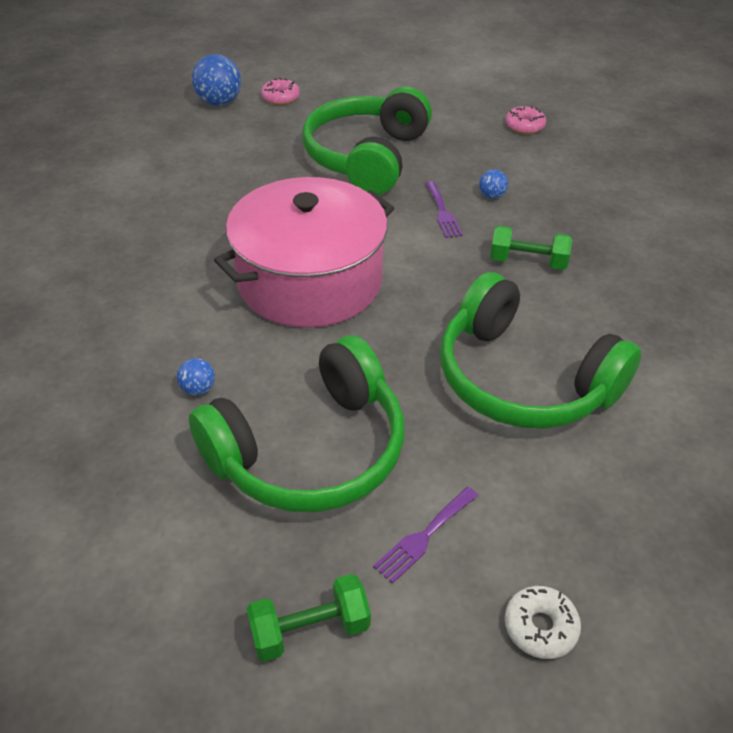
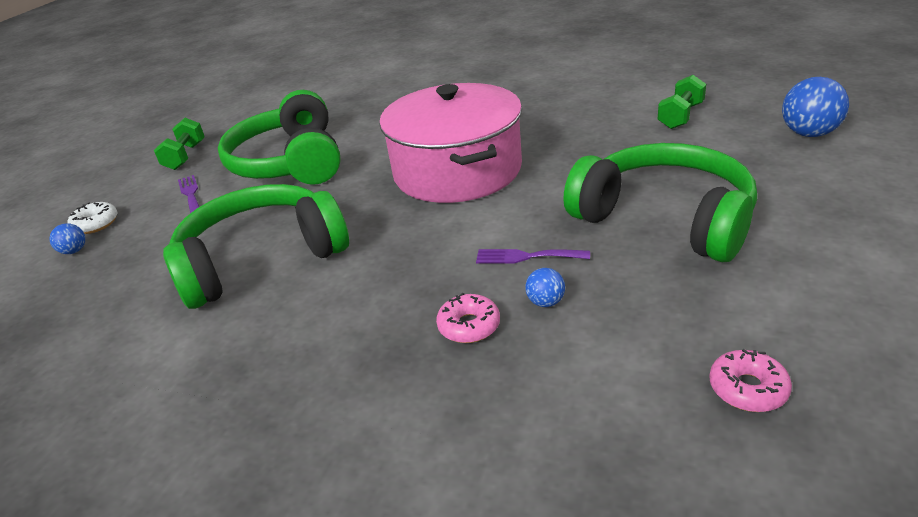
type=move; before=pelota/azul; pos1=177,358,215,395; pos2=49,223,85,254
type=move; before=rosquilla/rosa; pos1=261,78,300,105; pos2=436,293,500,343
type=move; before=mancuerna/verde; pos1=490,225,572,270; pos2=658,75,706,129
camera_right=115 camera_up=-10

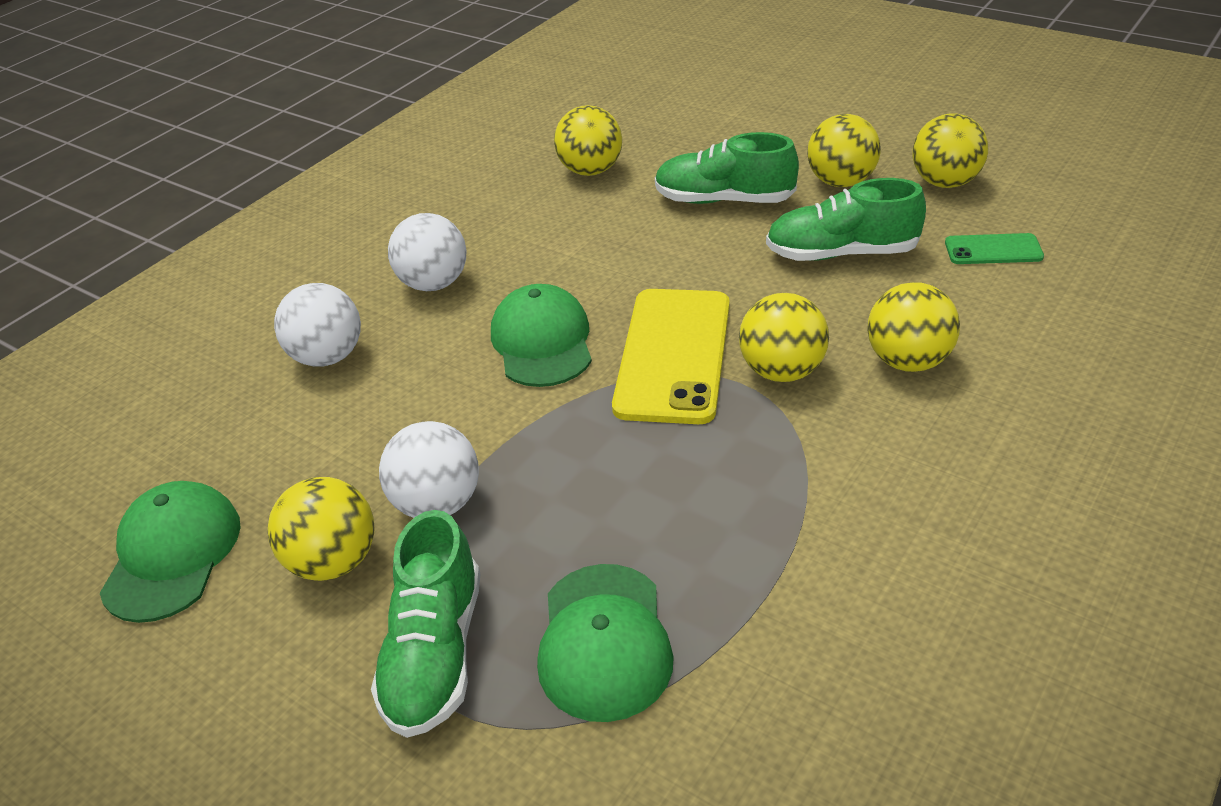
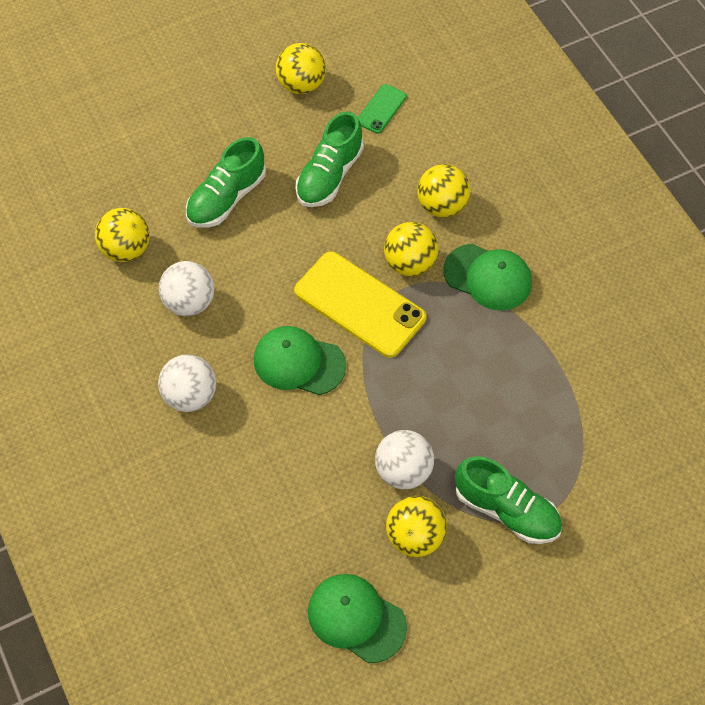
type=delete; before=pelota/amarillo; pos1=807,114,881,187
type=move; before=pelota/blanco; pos1=274,283,361,367; pos2=159,261,214,316
type=move; before=gorra/verde; pos1=537,564,674,722; pos2=443,244,532,310
camera_right=-65 camera_up=20

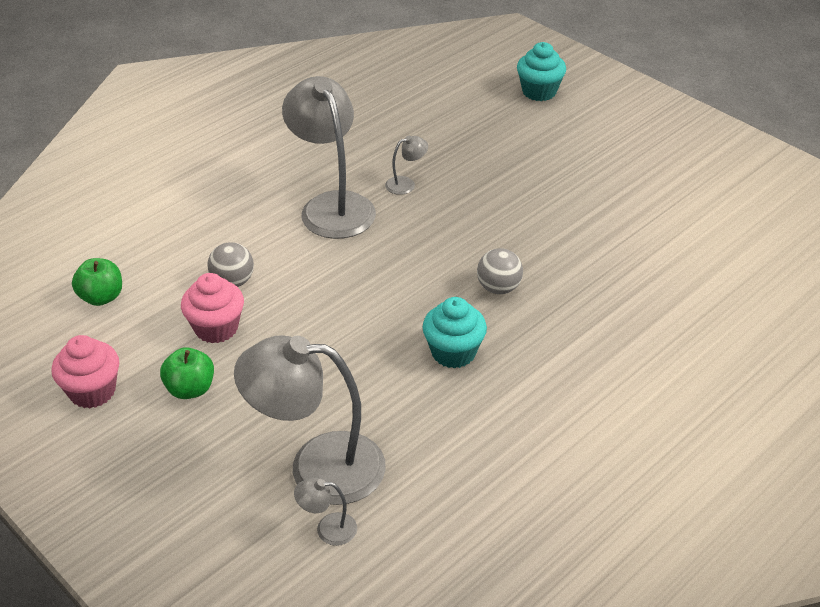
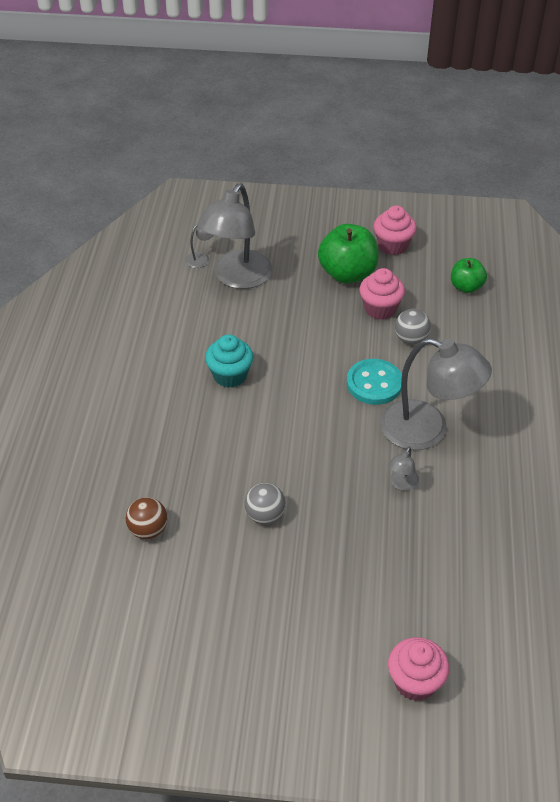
type=insert; after=pelota/marrón; pos2=126,497,168,539
type=insert; after=botón/turquesa; pos2=347,359,402,405
type=move; before=pelota/gris; pos1=477,248,523,294; pos2=245,483,286,524
type=recolor; before=magdalena/turquesa; after=magdalena/rosa; pos1=517,42,566,101; pos2=388,637,449,701
type=rotate; before=lámpara/gris; pos1=234,335,386,505; pos2=197,183,272,289; turn=150
type=resize; before=manzana/verde; pos1=160,347,214,399; pos2=318,224,379,283; scale=1.7
camera_right=140 camera_up=5

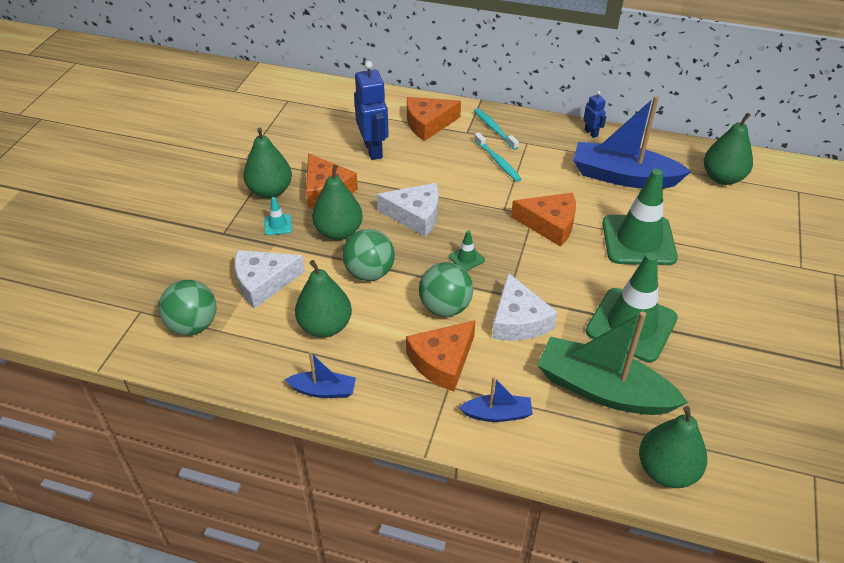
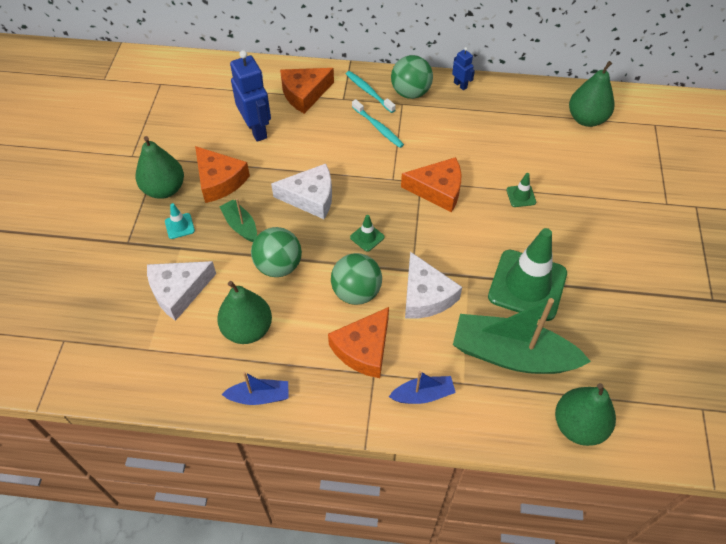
type=delete; before=barco/azul; pos1=573,96,692,188
type=move; before=pelota/verde; pos1=159,280,216,335; pos2=391,55,433,99
type=replace; before=pera/verde; after=barco/verde; pos1=312,165,363,240; pos2=220,198,257,242
type=resize; before=cono de tráfico/verde; pos1=602,169,678,265; pos2=506,173,536,207; scale=0.41
camera_right=-10 camera_up=10

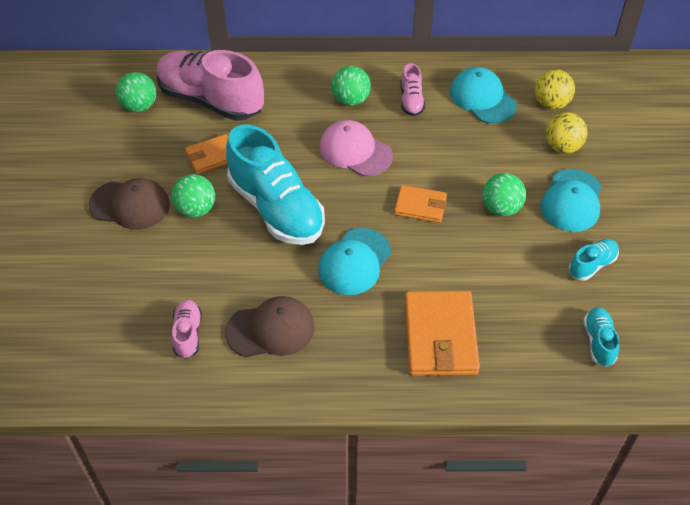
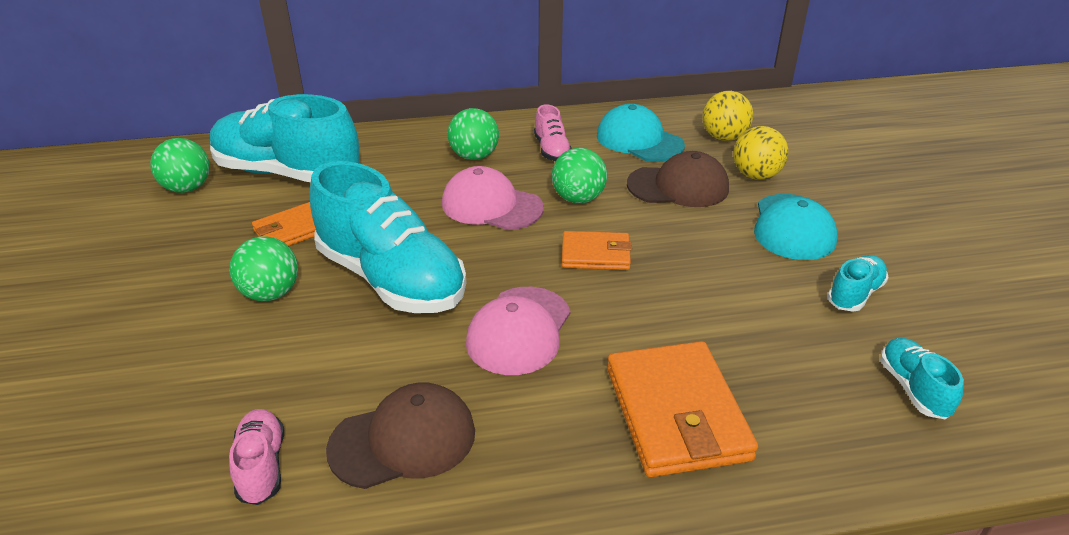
type=move; before=gorra/marrón; pos1=89,178,170,230; pos2=627,151,729,207
type=move; before=pelota/verde; pos1=482,173,526,216; pos2=552,148,607,204
type=recolor; before=zapato/rosa; after=zapato/turquesa; pos1=157,50,264,121; pos2=210,94,360,182
type=recolor; before=gorra/turquesa; after=gorra/rosa; pos1=318,228,391,295; pos2=466,287,571,375
camera_right=-10 camera_up=-15

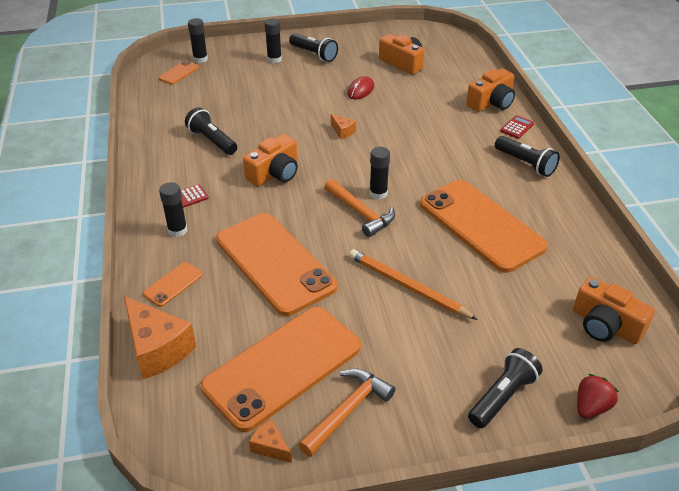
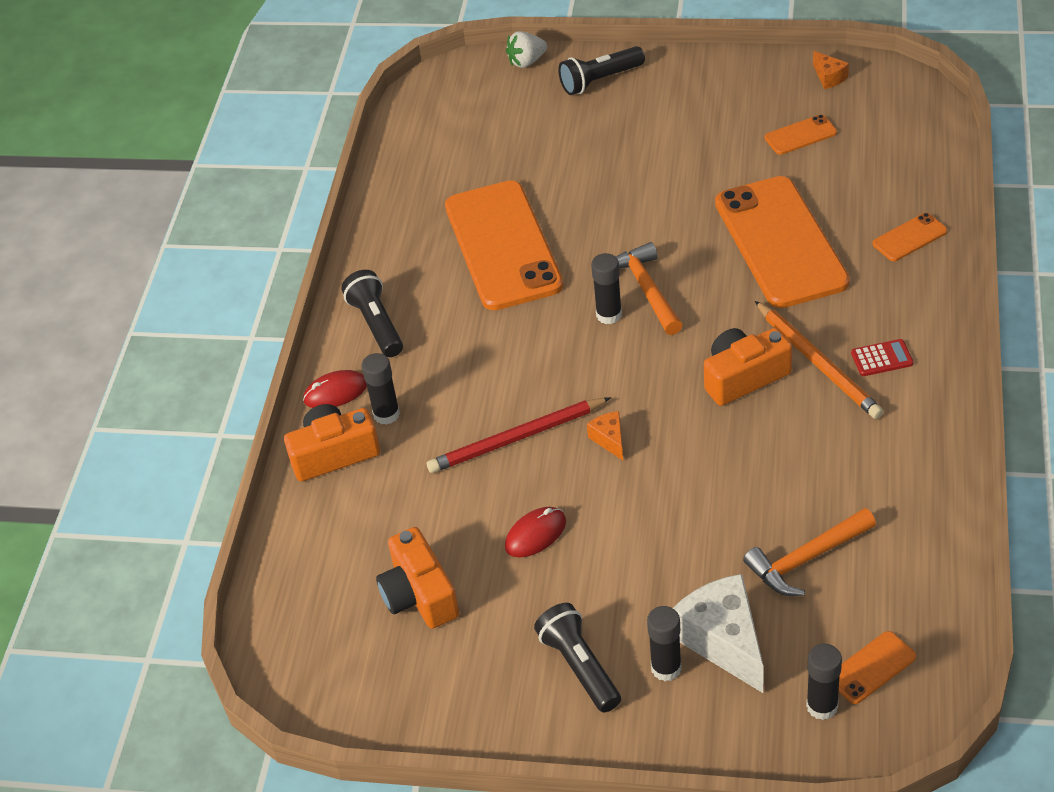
type=delete; before=queso/naranja; pos1=124,296,196,379
type=delete; before=lámpara de mano/negro; pos1=185,107,237,155
type=delete; before=cámara/naranja; pos1=573,277,655,344
type=insert; after=lápiz/rojo; pos2=427,397,611,473
type=insert; after=queso/blanco; pos2=673,574,764,693
type=move; before=barra de pegamento/negro; pos1=159,182,187,237; pos2=362,353,400,425
type=move; before=martillo/naranja; pos1=298,369,395,457; pos2=743,508,876,596
type=move; before=lápiz/naranja; pos1=349,249,478,320; pos2=755,301,884,419
type=replace; before=calculadora/rojo; after=ratón/rojo; pos1=500,115,534,139; pos2=303,370,367,408
type=recolor; before=fresa/rojo; after=fresa/blanco; pos1=577,374,619,419; pos2=506,31,547,68
type=resize; before=móvil/naranja; pos1=201,307,361,432; pos2=765,114,837,155; scale=0.42
camera_right=-155 camera_up=5

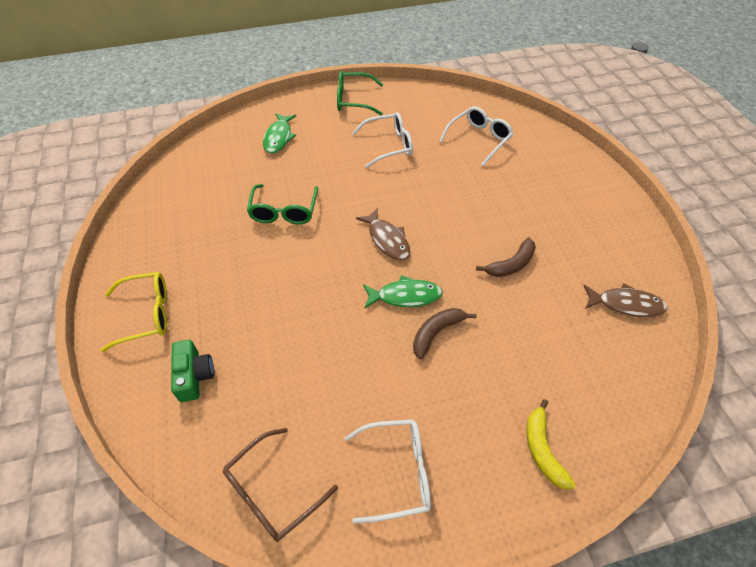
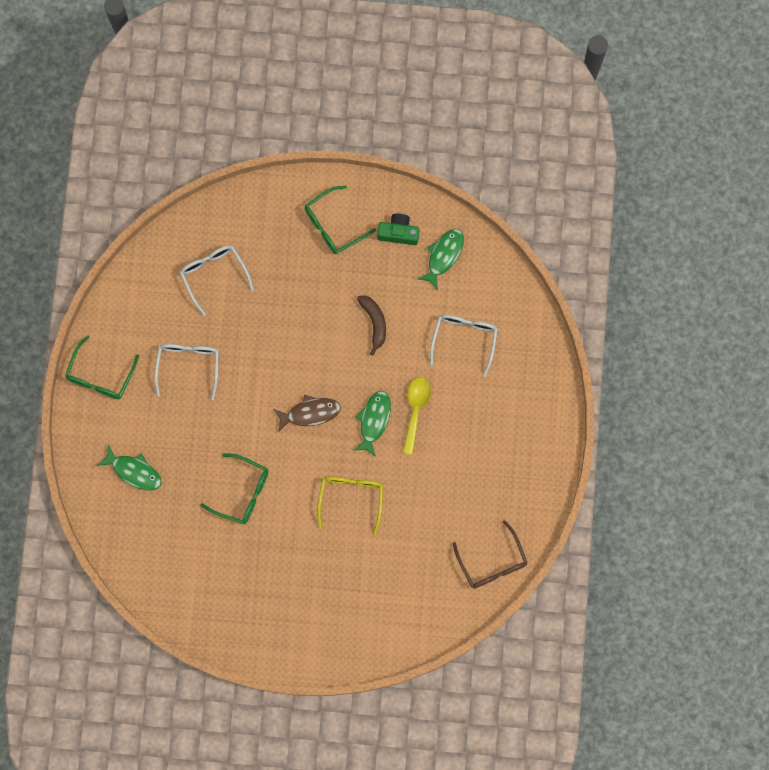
type=delete; before=plátano/amarillo; pos1=526,399,576,489
type=insert; after=gafas/verde; pos2=305,186,376,254
type=move; before=gafas/amarillo; pos1=101,272,167,352; pos2=317,477,383,535
type=move; before=cámara/verde; pos1=171,340,214,402; pos2=377,214,419,245
type=move; before=gafas/blanco; pos1=345,419,431,524; pos2=430,315,498,377
type=replace; before=plátano/marrón; after=cuchara/amarillo; pos1=413,308,477,359; pos2=403,377,431,454
type=recolor; before=pez/marrón; after=pez/verde; pos1=583,283,668,317; pos2=418,229,464,290
camera_right=-70 camera_up=25

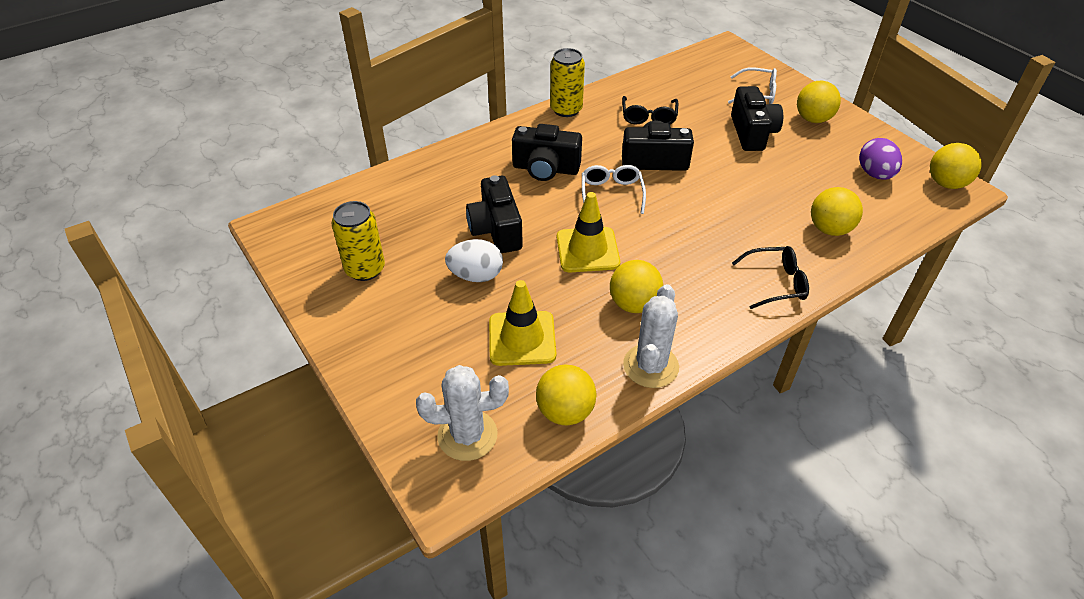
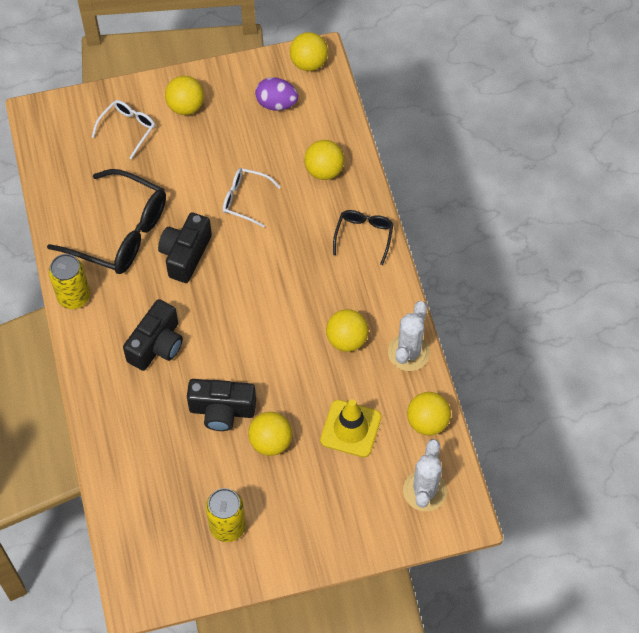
type=delete; before=cono de tráfico/amarillo; pos1=557,192,620,272
type=delete; before=cámara/negro; pos1=731,86,783,151
type=move; before=gafas/blanco; pos1=582,165,646,214; pos2=223,168,281,227
type=replace; before=huevo/blanco; after=pelota/amarillo; pos1=445,239,503,282; pos2=248,412,292,456
type=rotate; before=cactus/blanco; pos1=623,284,679,388; pos2=388,301,430,371; turn=75
type=resize; before=gafas/negro; pos1=622,96,678,125; pos2=47,169,166,274; scale=1.92
camera_right=-70 camera_up=15

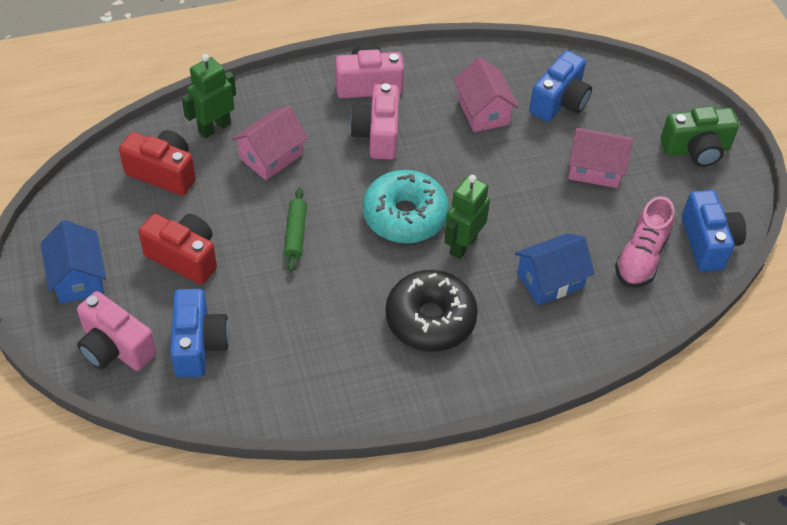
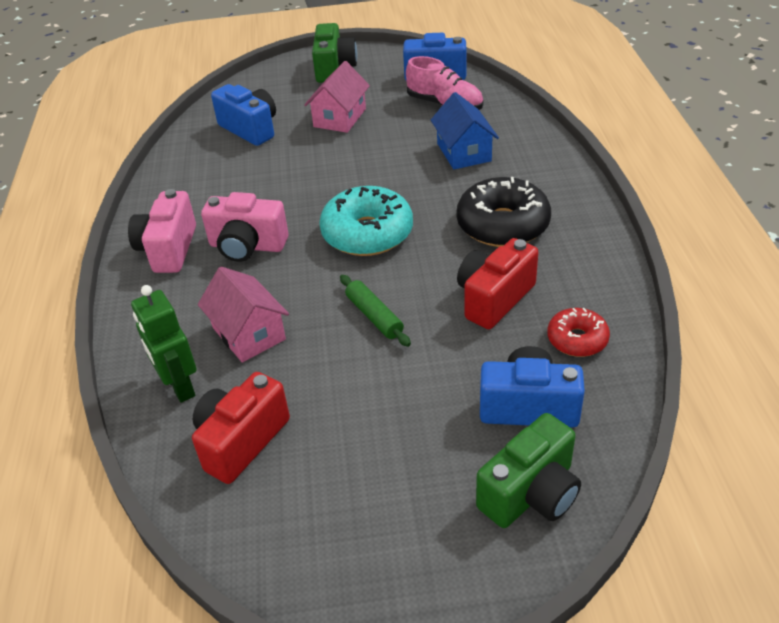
type=delete; before=casa/azul; pos1=41,220,106,304
type=delete; before=robot/verde; pos1=444,175,490,259
type=delete; before=casa/rosa; pos1=454,57,519,132
type=insert; after=rosquilla/rojo; pos2=547,308,610,357
type=move; before=cámara/rojo; pos1=138,214,217,285; pos2=457,238,539,329
type=recolor; before=cámara/rosa; after=cámara/verde; pos1=77,291,157,371; pos2=476,413,581,528
type=rotate; before=rodillo/verde; pos1=284,188,307,272; pos2=340,275,411,347; turn=45
camera_right=-75 camera_up=-10

